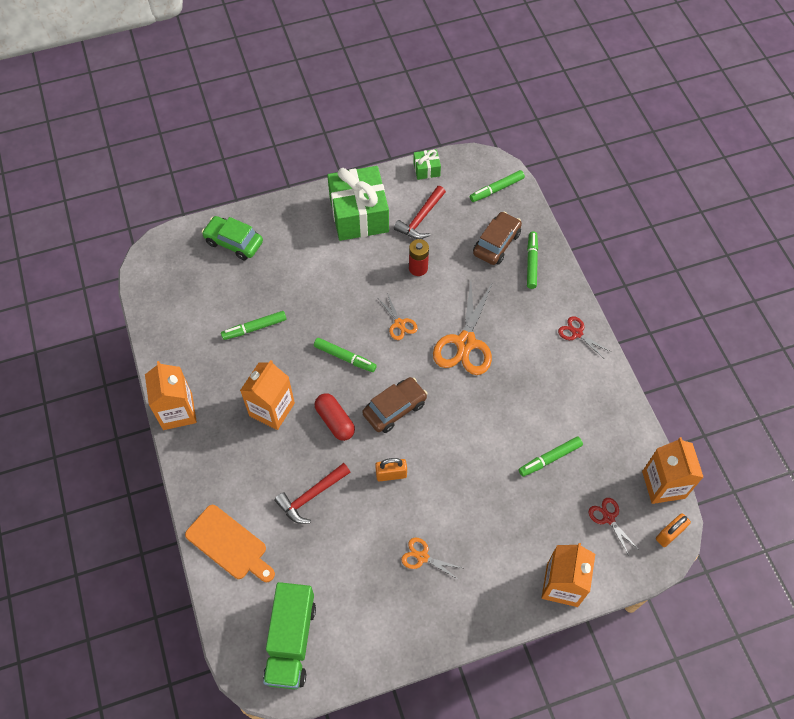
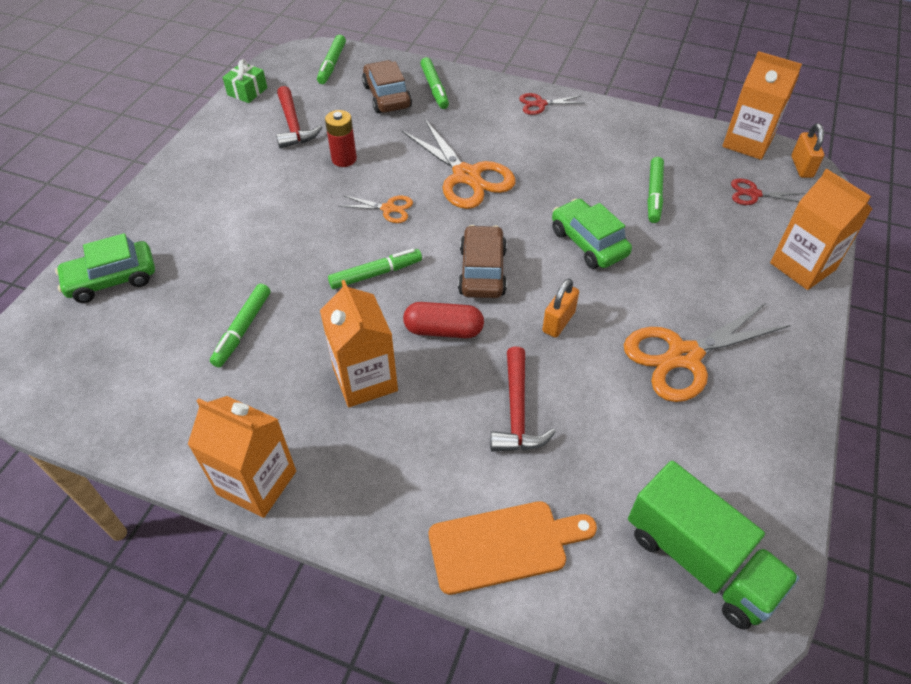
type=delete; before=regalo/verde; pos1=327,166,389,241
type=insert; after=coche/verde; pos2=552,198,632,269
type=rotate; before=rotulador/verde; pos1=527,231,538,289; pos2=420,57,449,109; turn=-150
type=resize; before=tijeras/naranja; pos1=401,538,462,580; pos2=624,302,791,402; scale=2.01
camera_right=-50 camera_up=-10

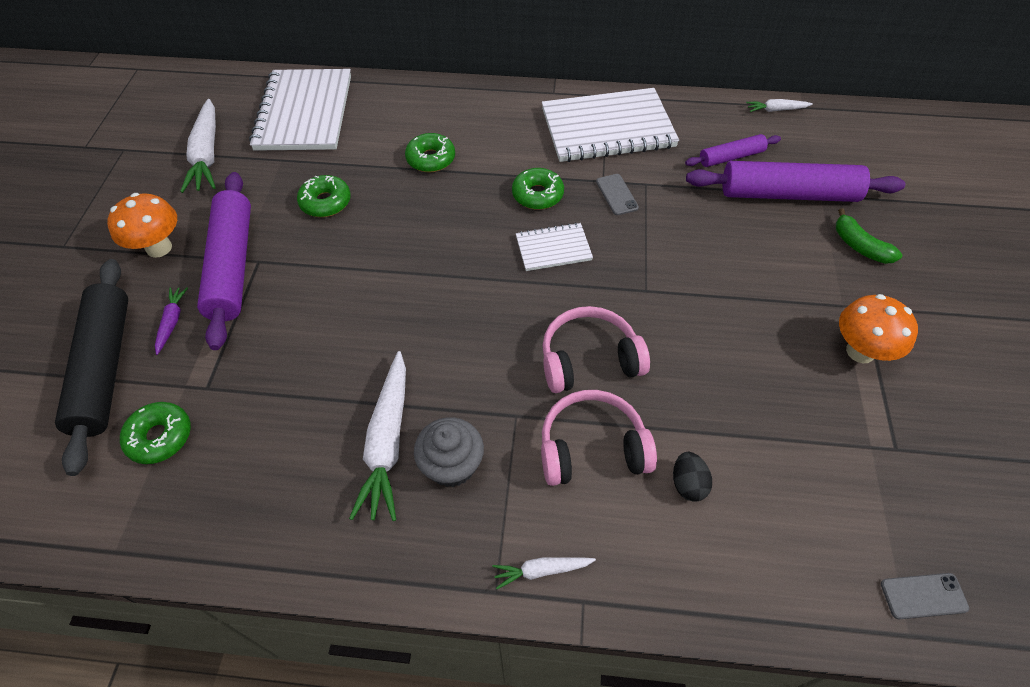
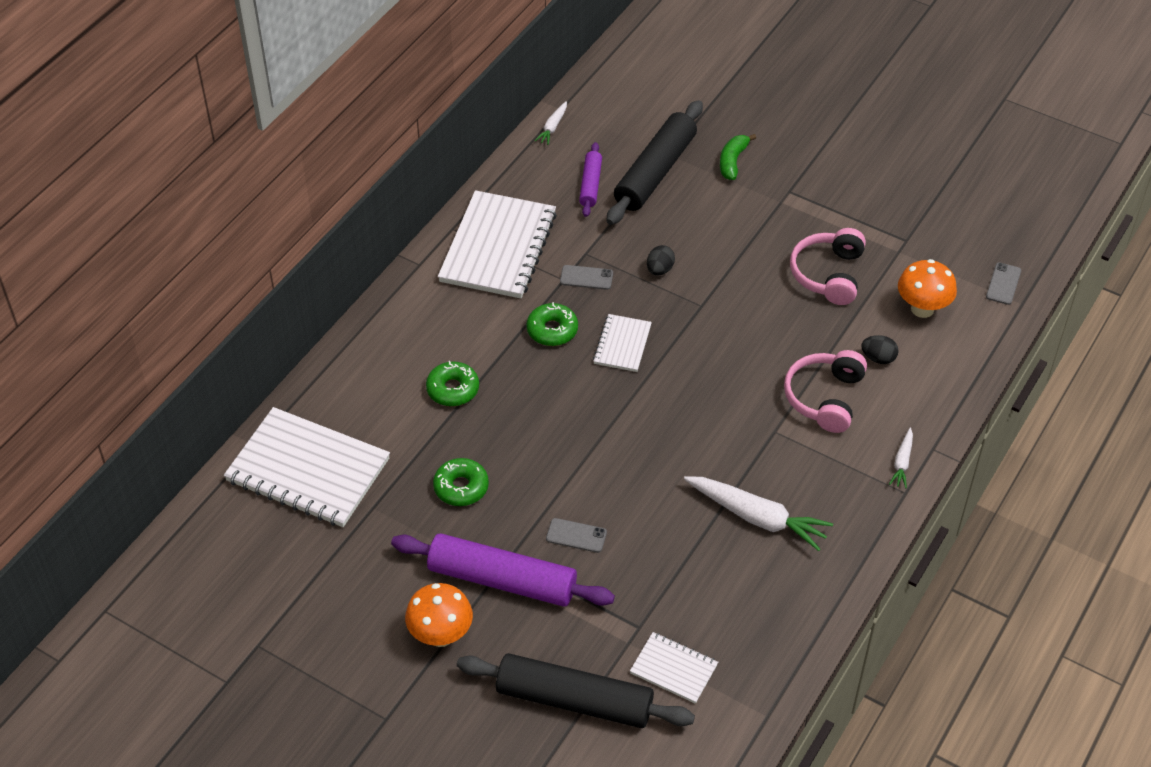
type=delete; before=zanahoria/morado; pos1=155,287,188,355
type=delete; before=zanahoria/blanco; pos1=180,99,216,193
type=delete; before=magdalena/gris; pos1=414,417,484,487
type=insert; after=móvil/gris; pos2=546,518,607,553
type=insert; after=huevo/negro; pos2=647,245,675,276
type=move; before=auriculares/rosa; pos1=542,306,650,393; pos2=790,228,866,305
type=move; before=seta/naranja; pos1=839,294,918,363; pos2=898,259,957,318
type=replace; before=rosquilla/verde; after=cuaderno/blanco; pos1=120,402,191,464; pos2=630,632,718,704
type=recolor; before=rodillo/morado; after=rodillo/negro; pos1=686,161,905,202; pos2=606,100,703,225
type=rotate; before=plátano/verde; pos1=836,208,902,264; pos2=720,134,756,180; turn=120
camera_right=-65 camera_up=-5

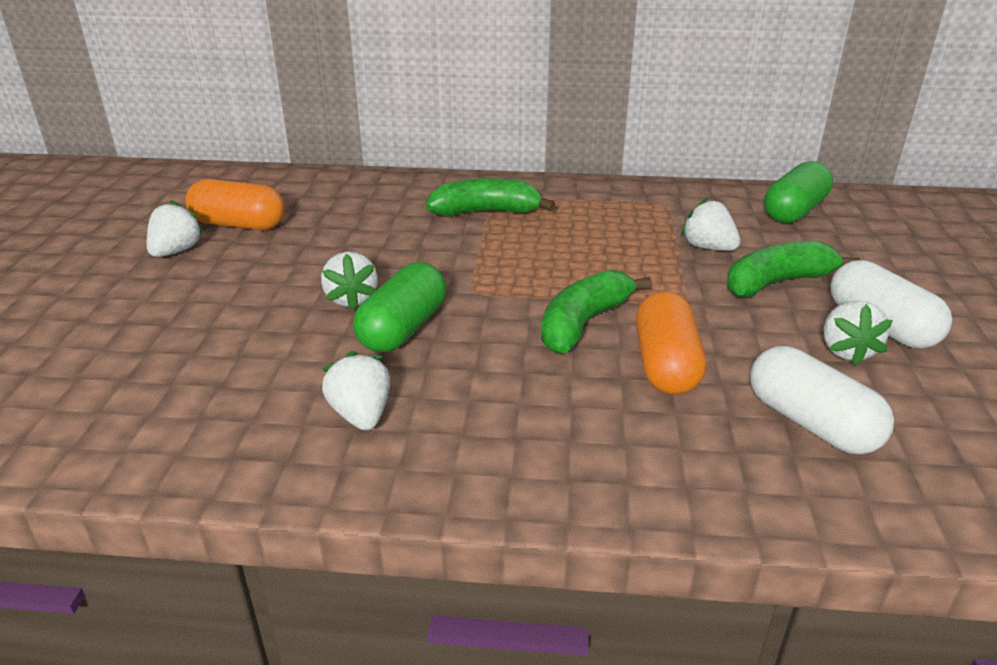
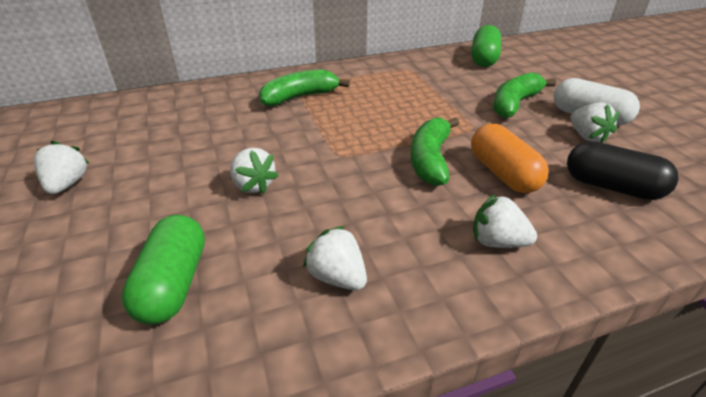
type=delete; before=cápsula/naranja; pos1=185,179,285,230
type=move; before=cápsula/verde; pos1=353,262,446,353; pos2=121,215,205,325
type=move; before=fresa/blanco; pos1=681,198,741,251; pos2=473,194,537,248
type=recolor; before=cápsula/blanco; after=cápsula/negro; pos1=750,346,894,454; pos2=567,141,679,200
camera_right=-25 camera_up=5

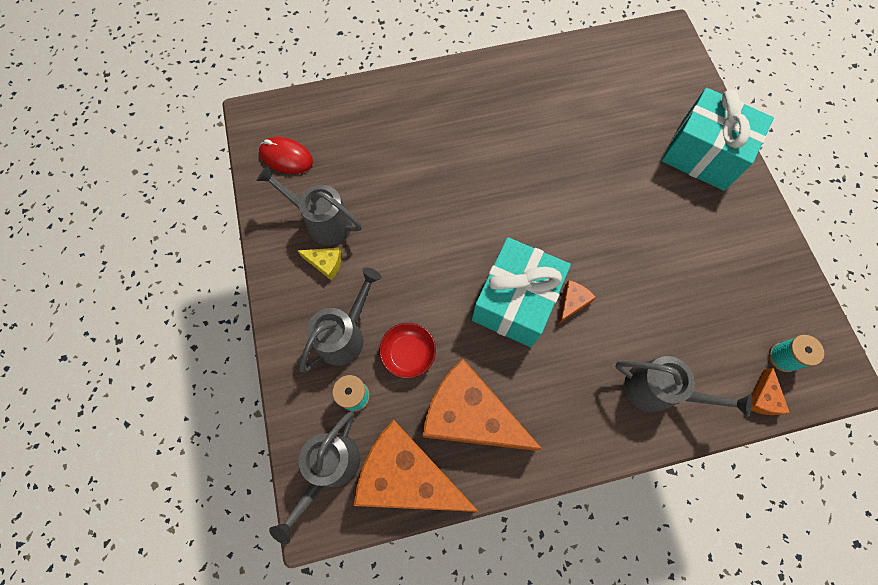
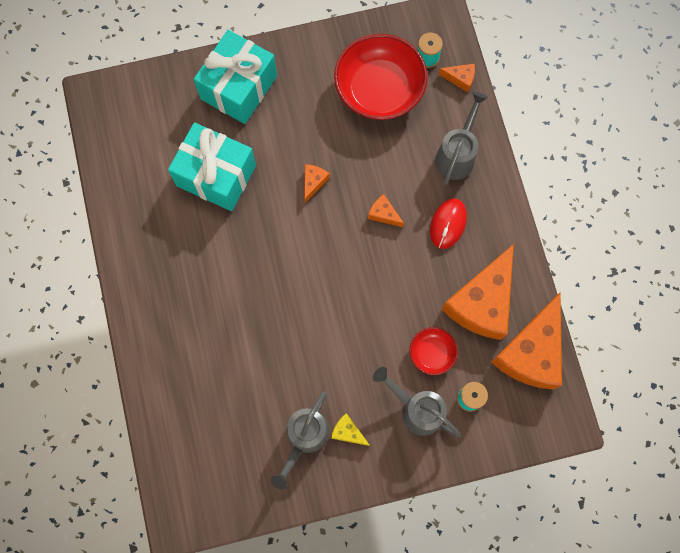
type=delete; before=regadera/gris; pos1=269,411,360,544
type=insert; after=queso/naranja; pos2=305,164,330,203
type=insert; after=cuenco/rojo; pos2=334,34,428,120
type=move; before=ratón/rojo; pos1=259,137,313,174; pos2=430,198,467,249
type=move; before=regalo/turquesa; pos1=472,237,571,347; pos2=168,122,256,211
type=rotate; before=queso/amarillo; pos1=297,248,342,280; pos2=331,413,370,446; turn=-75
camera_right=-90 camera_up=5

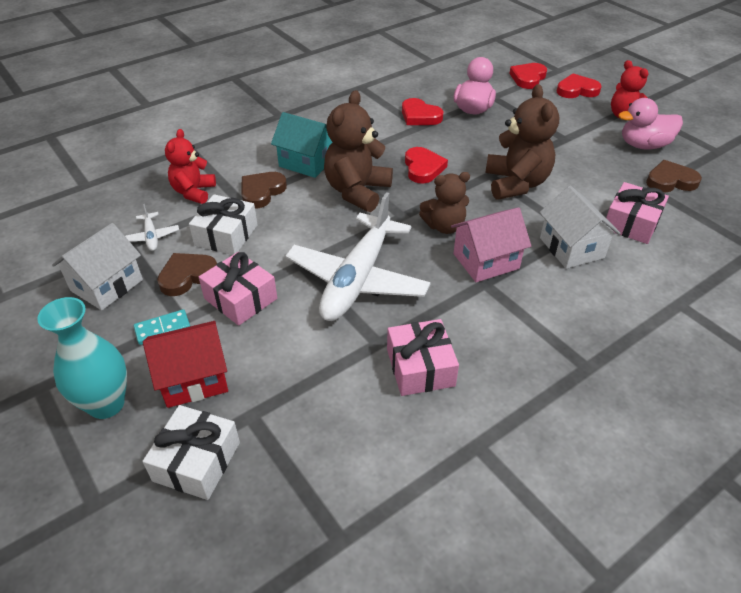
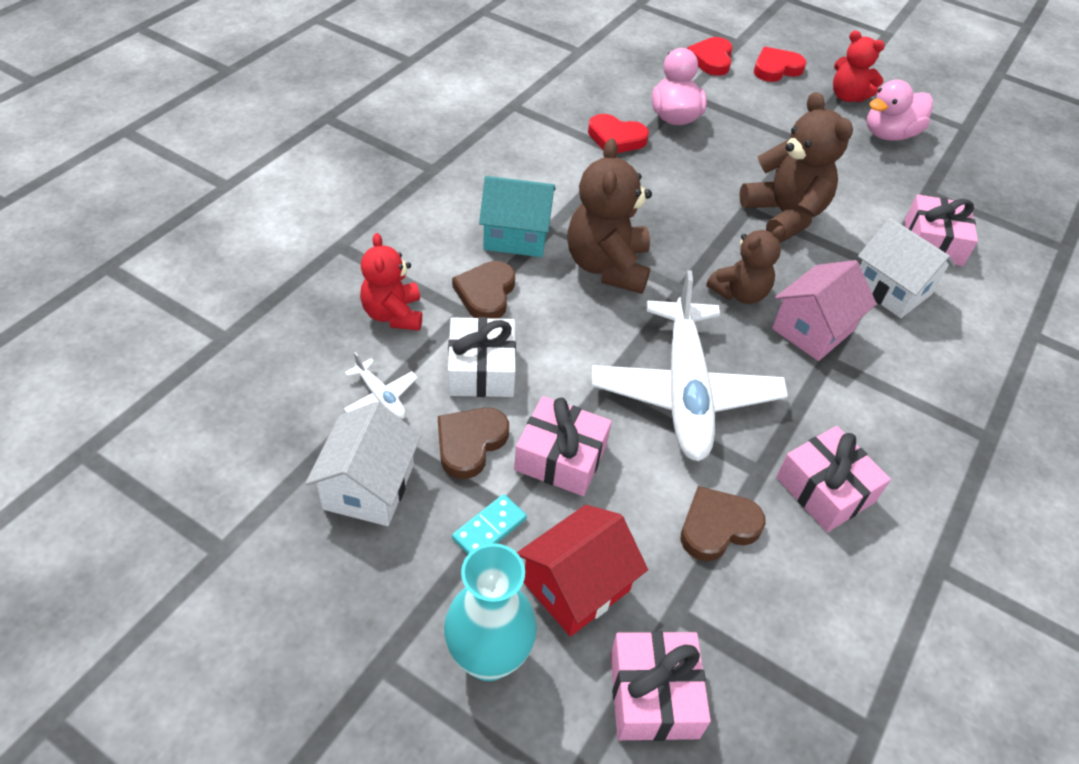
type=delete; before=corazón/rojo; pos1=405,147,448,184
type=move; before=corazón/marrón; pos1=646,160,702,192; pos2=681,486,766,561
type=recolor; before=regalo/blanco; after=regalo/rosa; pos1=143,405,240,500; pos2=610,631,711,741
camera_right=-25 camera_up=5

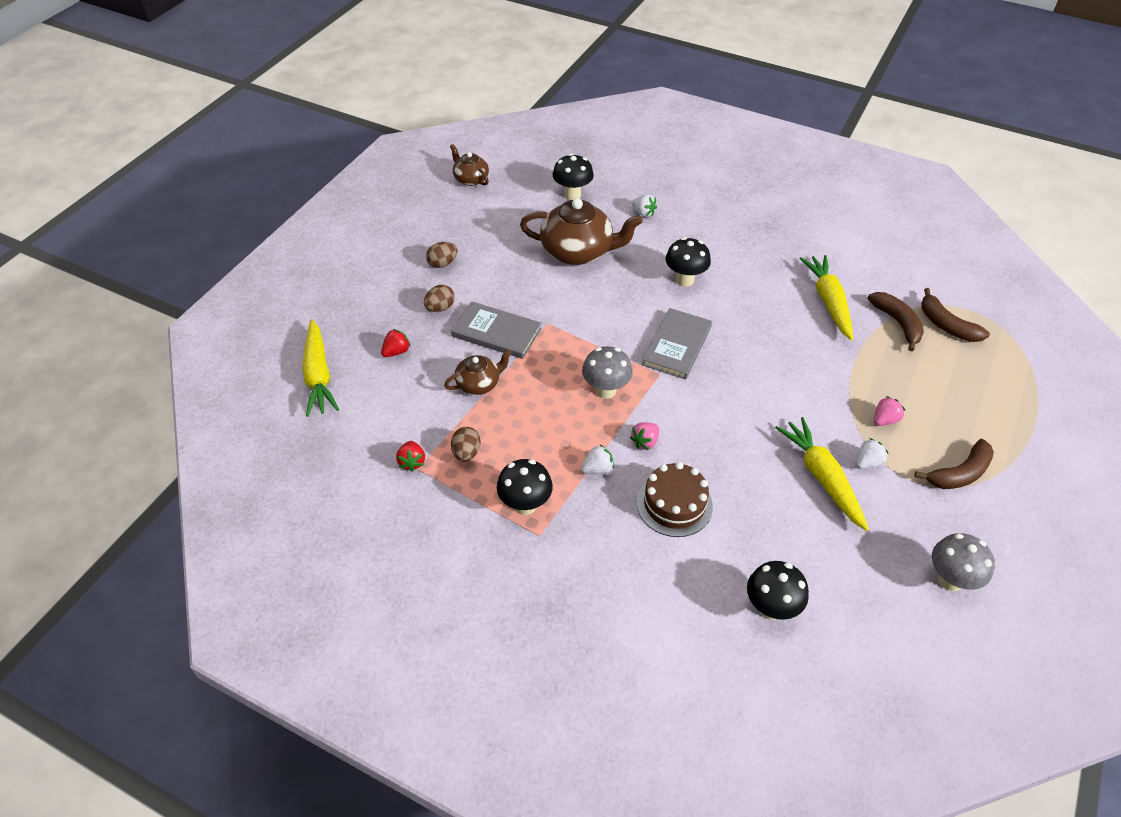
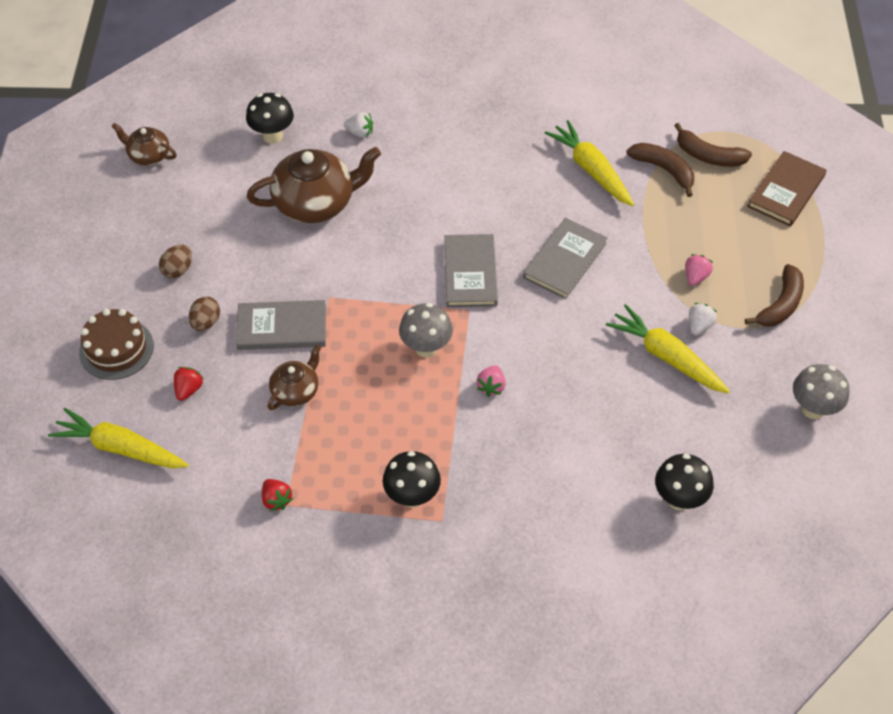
type=delete; before=huevo/marrón; pos1=451,427,481,462
type=delete; before=fresa/blanco; pos1=581,445,614,474
type=delete; before=seta/negro; pos1=666,237,711,287
type=insert; after=libro/gris; pos2=523,218,608,299
type=insert; after=libro/marrón; pos2=747,151,827,227
type=move; before=tarta/marrón; pos1=637,462,713,537; pos2=79,309,154,380
type=rotate; before=zanahoria/amarillo; pos1=302,319,339,417; pos2=48,408,189,468; turn=150
camera_right=-25 camera_up=5

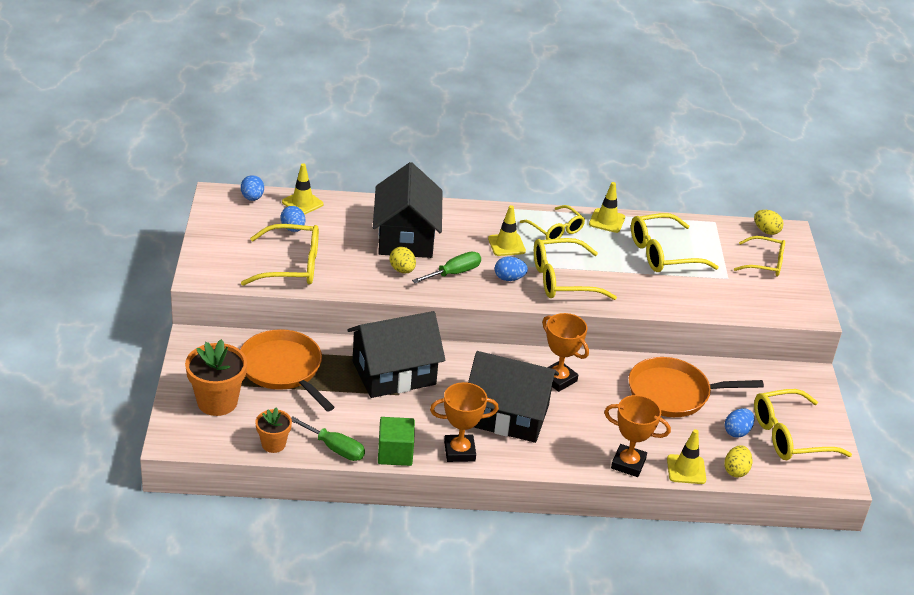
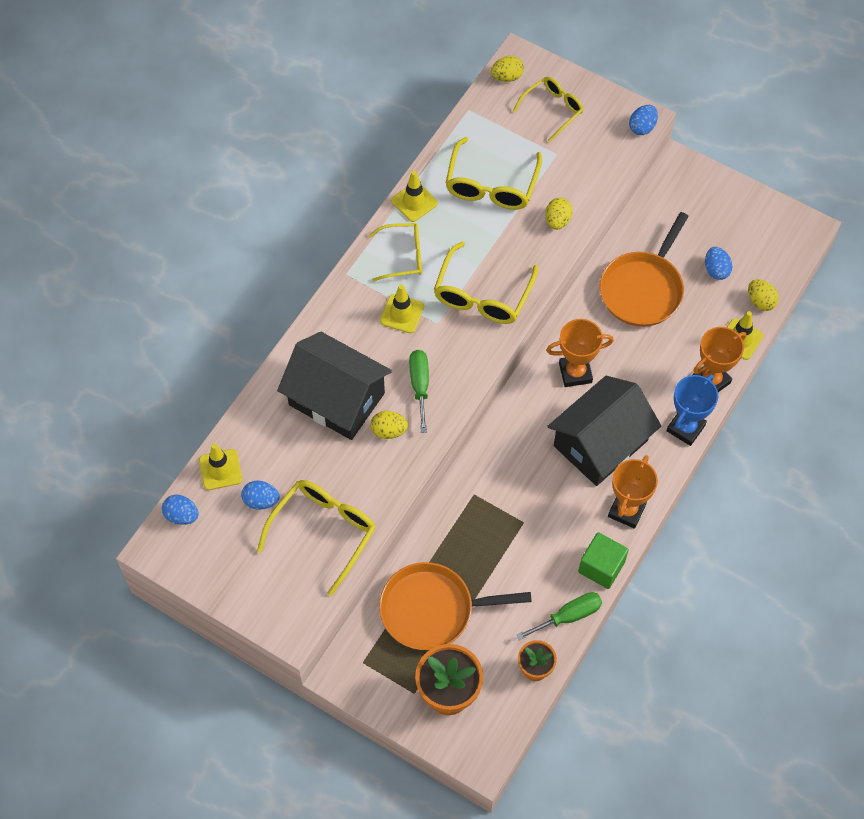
type=delete; before=casa/negro; pos1=348,311,445,398
type=delete; before=gafas/amarillo; pos1=754,389,852,460
type=insert; after=huevo/amarillo; pos2=545,198,572,230
type=insert; after=trofeo/azul; pos2=666,374,718,446
type=move; before=huevo/azul; pos1=495,256,528,281; pos2=629,105,658,135
camera_right=-55 camera_up=25

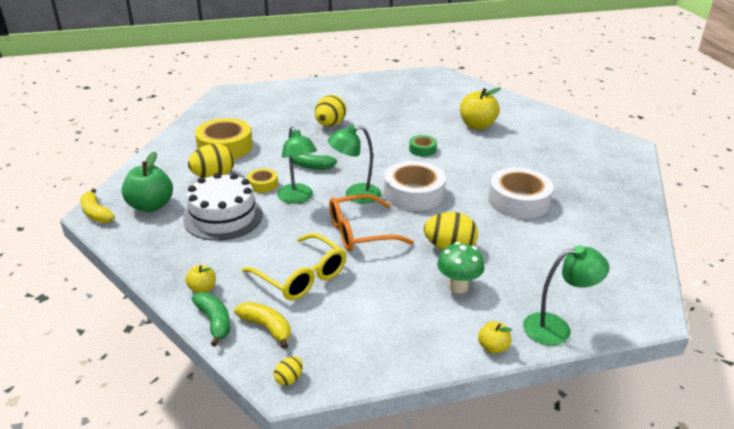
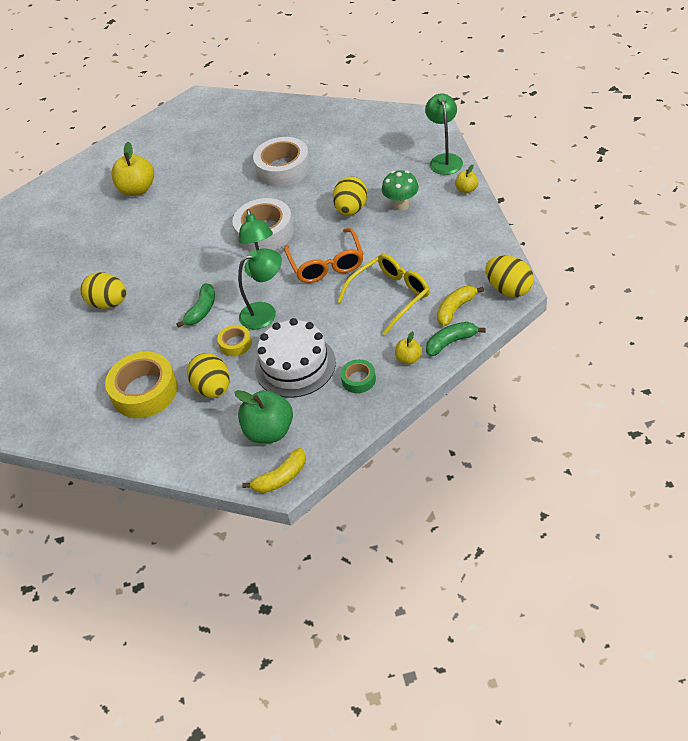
type=move; before=cinta adhesiva/verde; pos1=409,135,437,157; pos2=341,359,376,393
type=resize; before=huevo/amarillo; pos1=274,356,303,386; pos2=485,256,534,297; scale=2.07
camera_right=-80 camera_up=15

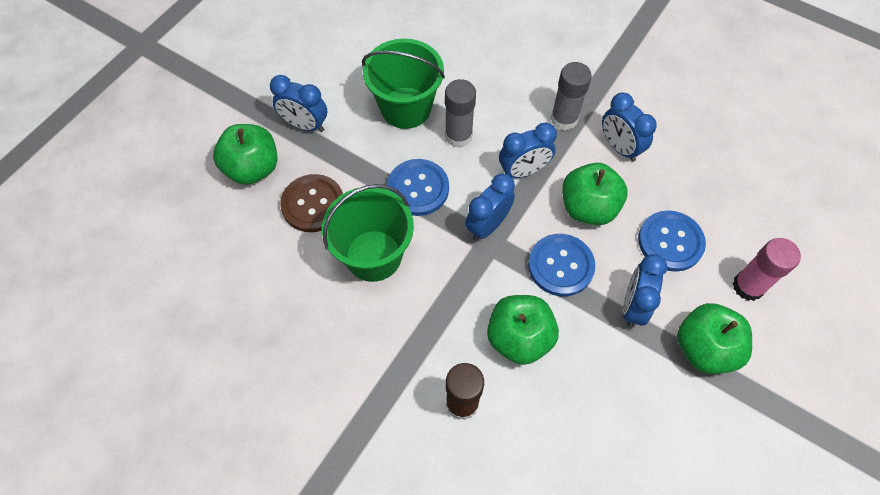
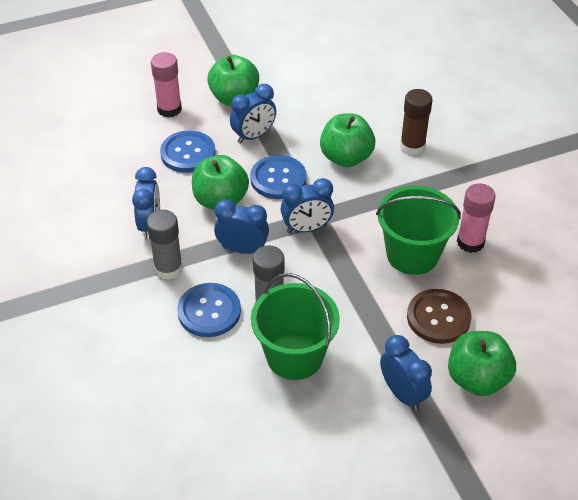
type=insert; after=barra de pegamento/rosa; pos2=457,183,496,253
type=move; before=botón/azul; pos1=387,159,449,216; pos2=177,283,241,337
camera_right=-145 camera_up=-15

